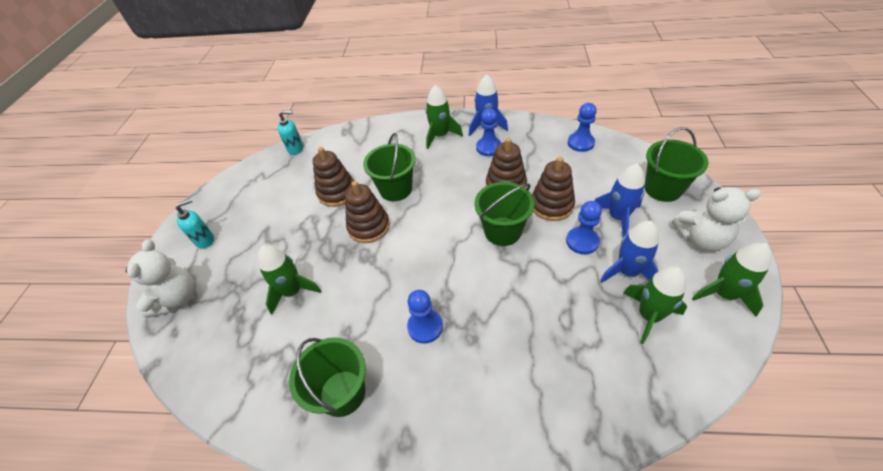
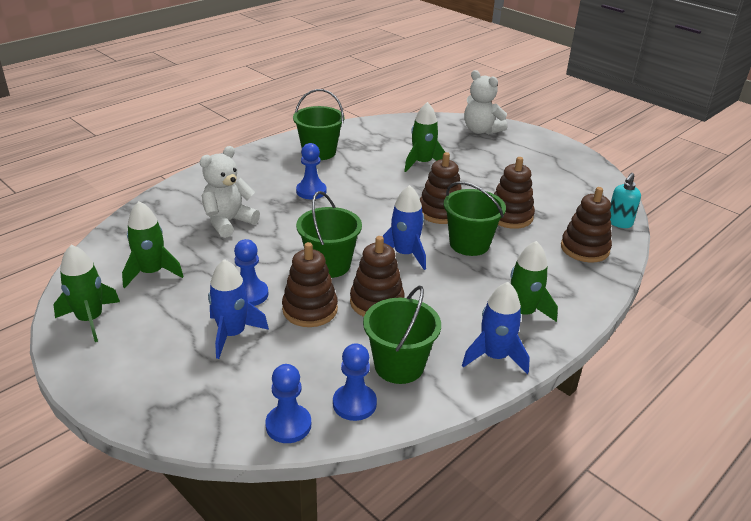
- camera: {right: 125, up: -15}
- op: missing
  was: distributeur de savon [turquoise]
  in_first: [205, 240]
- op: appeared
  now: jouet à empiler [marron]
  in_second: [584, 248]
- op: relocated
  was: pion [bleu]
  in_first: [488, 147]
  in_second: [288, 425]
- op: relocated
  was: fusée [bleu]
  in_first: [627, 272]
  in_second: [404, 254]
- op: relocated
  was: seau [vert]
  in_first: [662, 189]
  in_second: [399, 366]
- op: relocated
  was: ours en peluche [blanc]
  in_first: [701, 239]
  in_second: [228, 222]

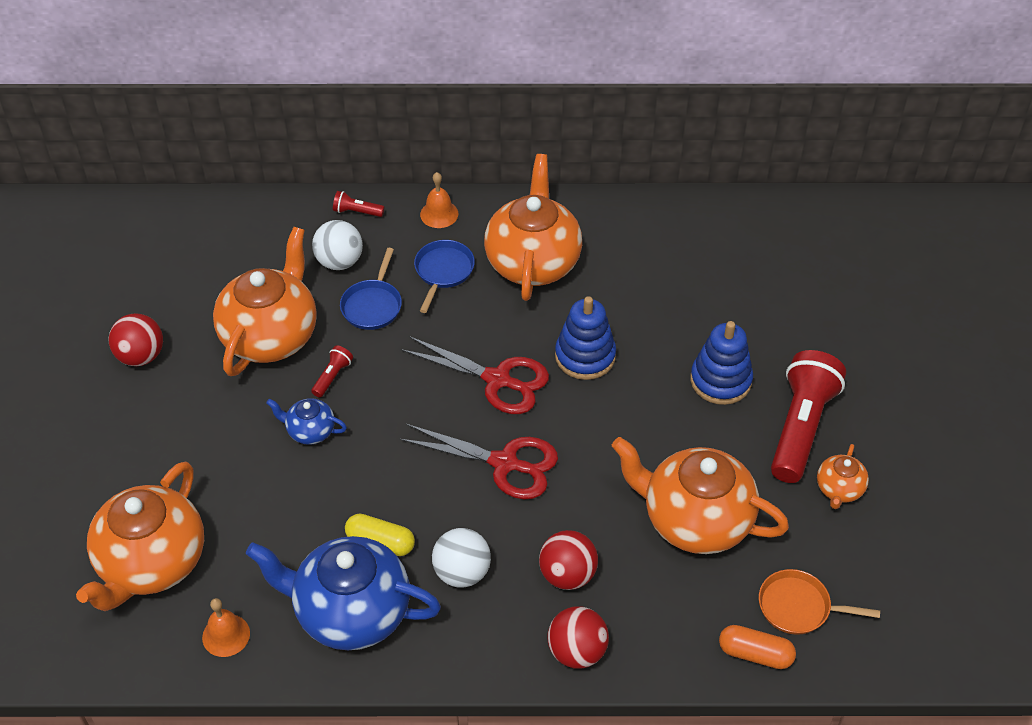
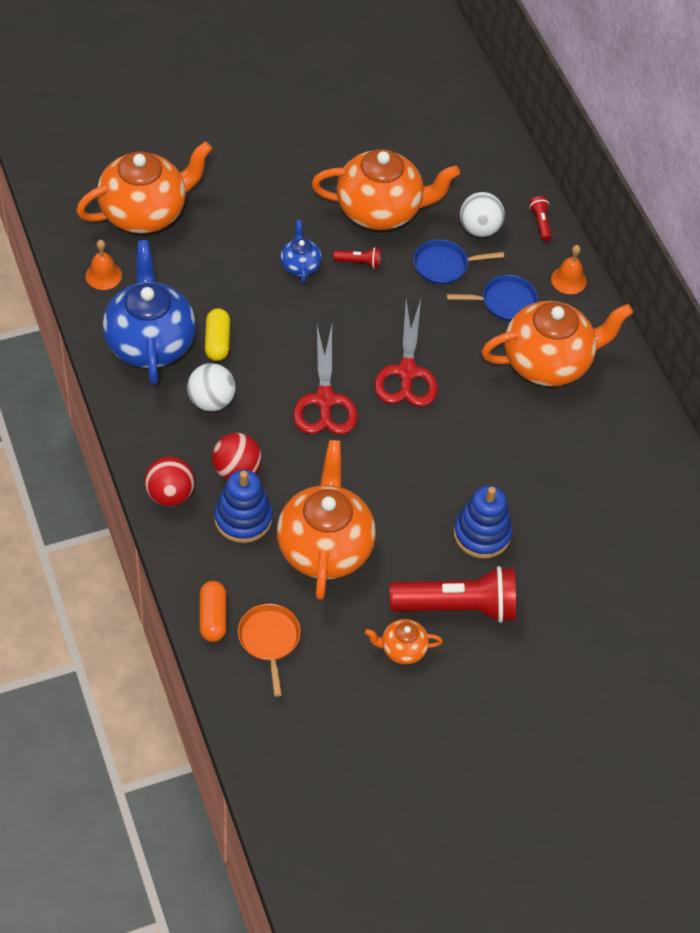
- camera: {right: 65, up: 5}
- op: missing
  was: balle [rouge]
  in_first: [141, 356]
- op: relocated
  was: jouet à empiler [bleu]
  in_first: [585, 356]
  in_second: [243, 518]
- op: spun
  was: théière [orange]
  in_first: [151, 563]
  in_second: [145, 212]
  clockwise: 150

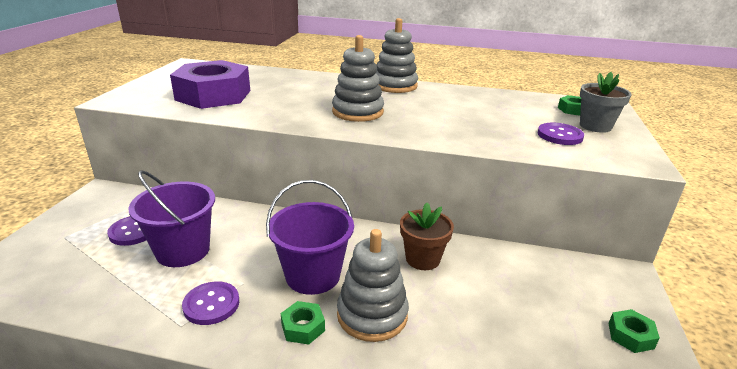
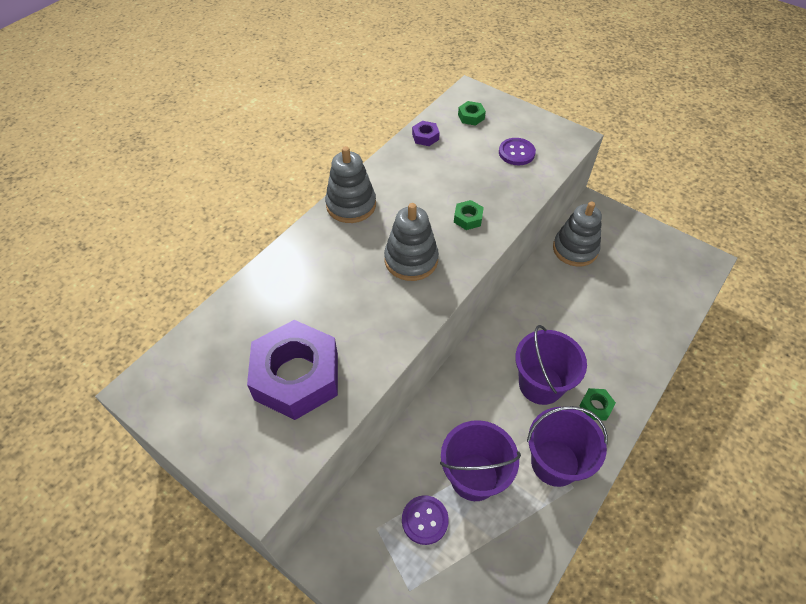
- camera: {right: -65, up: 25}
- op: missing
  was: pot de fleurs [marron]
  in_first: [422, 259]
- op: missing
  was: pot de fleurs [gris]
  in_first: [595, 126]
- op: appeared
  now: écrou [violet]
  in_second: [425, 137]
- op: relocated
  was: jouet à empiler [gris]
  in_first: [372, 315]
  in_second: [575, 249]
- op: relocated
  was: écrou [vert]
  in_first: [630, 335]
  in_second: [468, 218]
- op: exchanged
  was: bouton [violet]
  now: seau [violet]
  in_first: [211, 304]
  in_second: [555, 463]

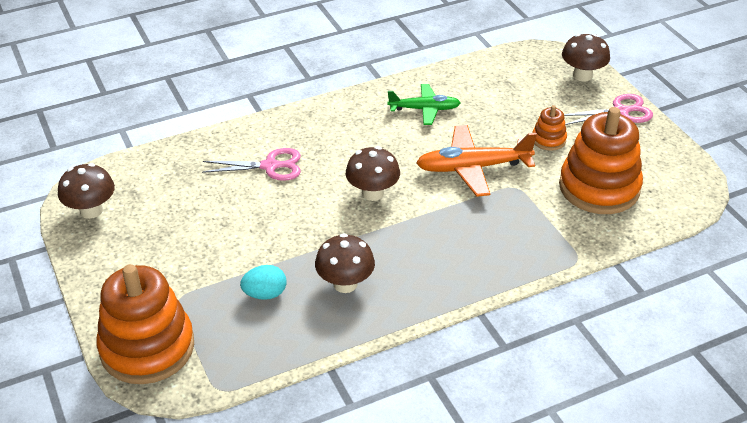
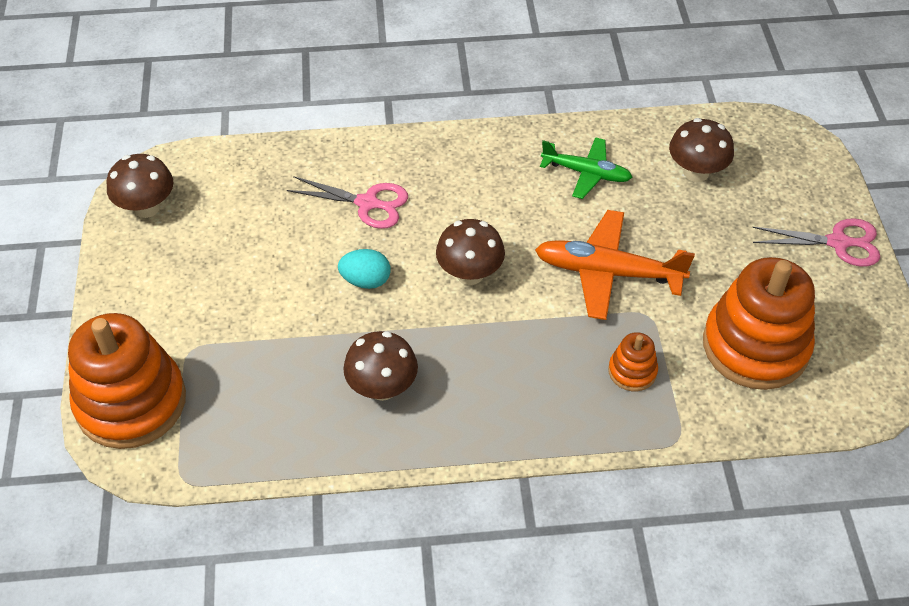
- camera: {right: 20, up: 10}
- op: relocated
  was: œuf [turquoise]
  in_first: [265, 294]
  in_second: [366, 281]
- op: relocated
  was: jouet à empiler [orange]
  in_first: [548, 140]
  in_second: [632, 371]
- op: relocated
  was: champignon [marron]
  in_first: [582, 75]
  in_second: [696, 172]

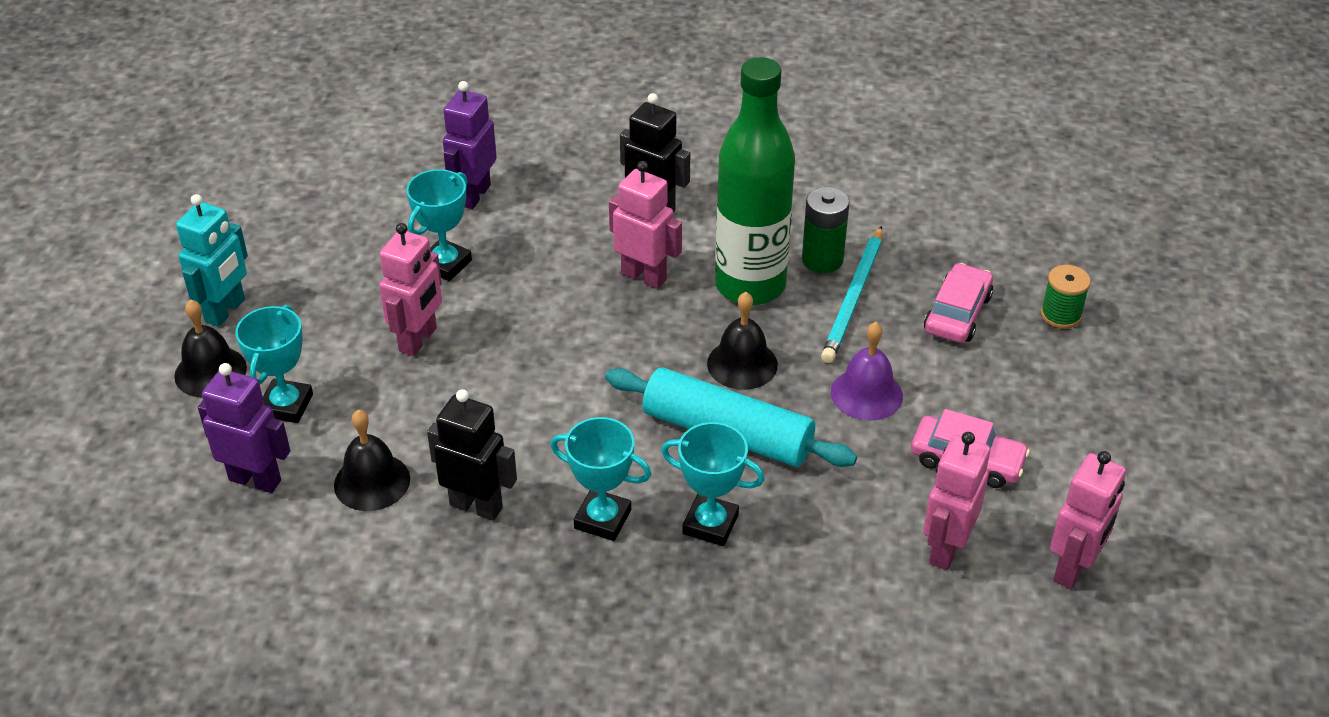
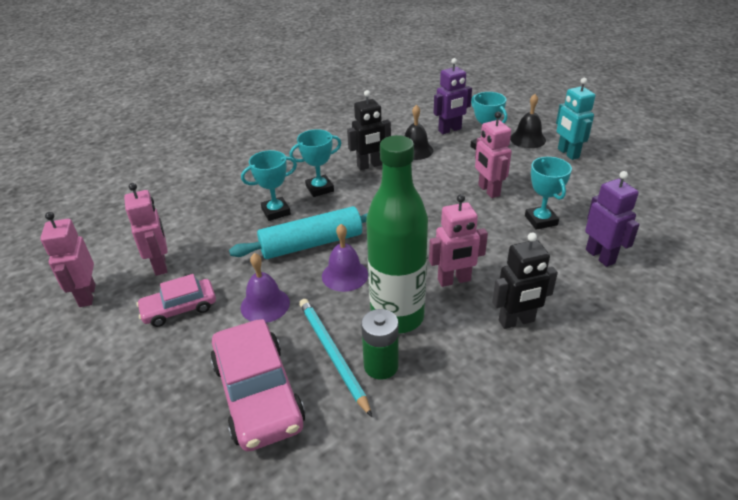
- camera: {right: 135, up: -5}
- op: missing
  was: bobine [vert]
  in_first: [1061, 315]
- op: colour
  was: cloche [noir]
  now: cloche [violet]
  in_first: [742, 364]
  in_second: [345, 275]
- op: size
  was: voiture [rose]
  in_first: [957, 313]
  in_second: [258, 394]
  ratio: 1.69

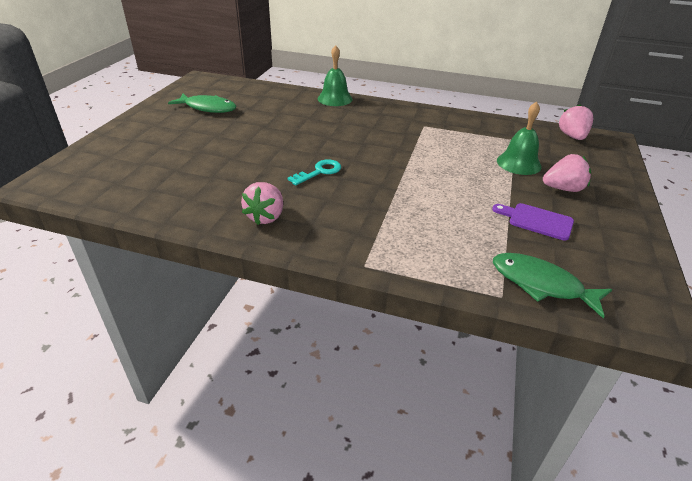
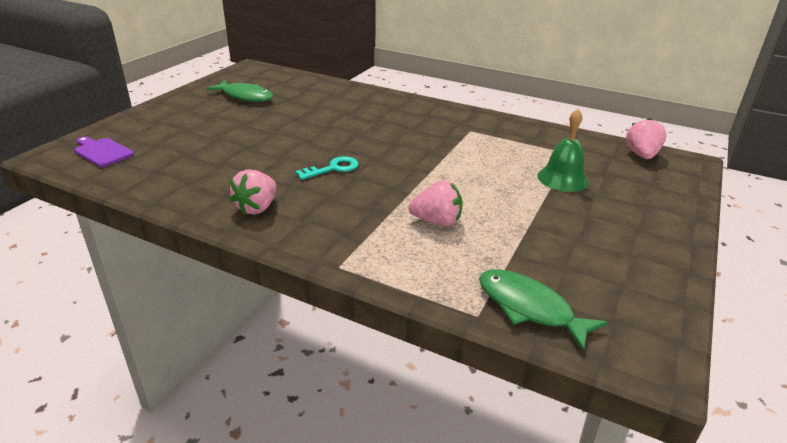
- camera: {right: 10, up: -5}
- op: missing
  was: cloche [vert]
  in_first: [335, 99]
- op: relocated
  was: planche à découper [violet]
  in_first: [537, 221]
  in_second: [102, 152]
- op: relocated
  was: fraise [rose]
  in_first: [563, 189]
  in_second: [437, 221]

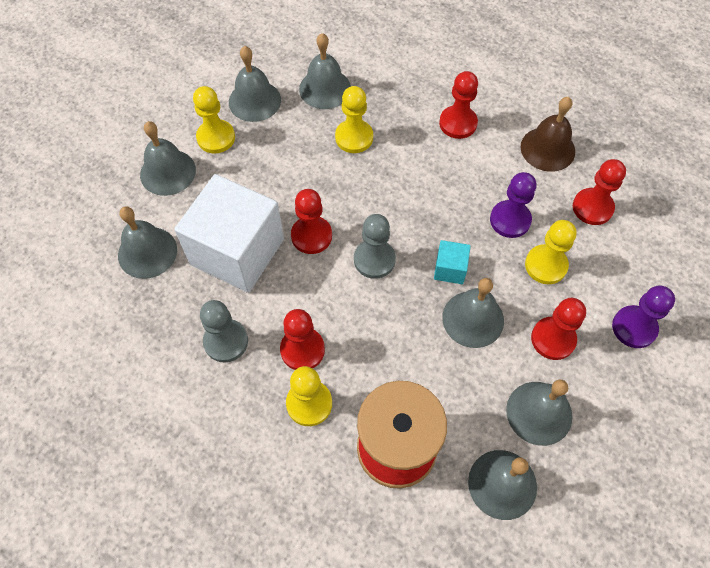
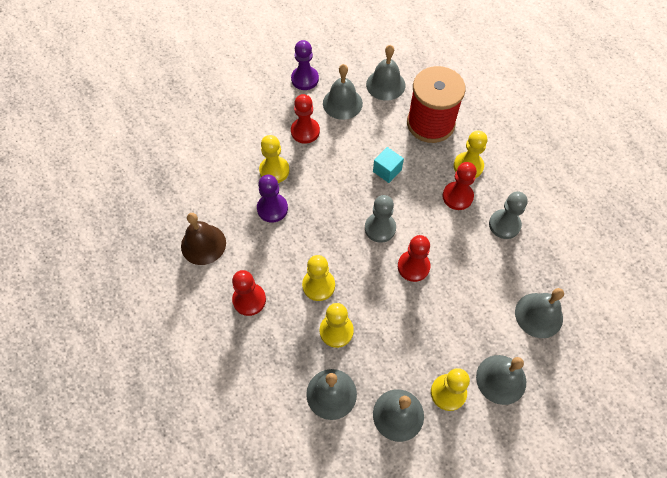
- camera: {right: -150, up: 0}
- op: missing
  was: cube [blanc]
  in_first: [237, 252]
- op: missing
  was: cloche [gris]
  in_first: [473, 319]
- op: missing
  was: pion [rouge]
  in_first: [592, 207]
- op: appeared
  now: pion [jaune]
  in_second: [318, 285]
- op: relocated
  was: cube [turquoise]
  in_first: [450, 269]
  in_second: [387, 171]
- op: relocated
  was: pion [violet]
  in_first: [634, 327]
  in_second: [305, 79]

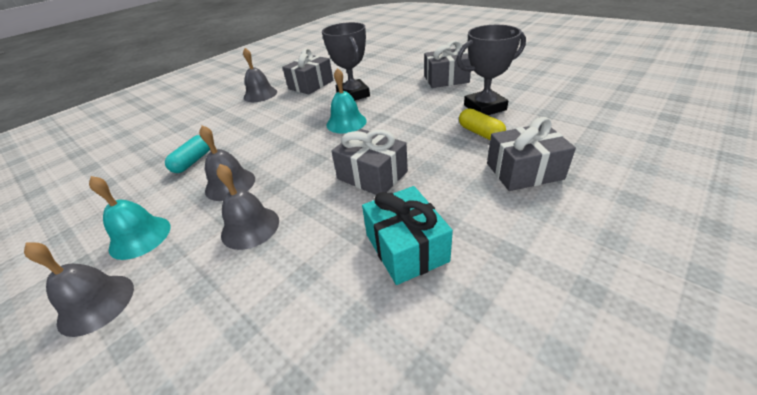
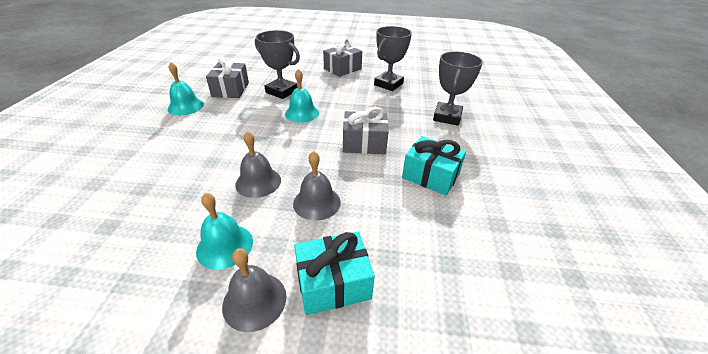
- camera: {right: -40, up: 0}
- op: missing
  was: gélule [turquoise]
  in_first: [193, 161]
- op: missing
  was: gélule [jaune]
  in_first: [480, 133]
- op: appeared
  now: cadeau [turquoise]
  in_second: [333, 283]
- op: exchanged
  was: cadeau [gris]
  now: trophée [gris]
  in_first: [524, 171]
  in_second: [447, 117]
- op: colour
  was: cloche [gris]
  now: cloche [turquoise]
  in_first: [260, 94]
  in_second: [186, 106]

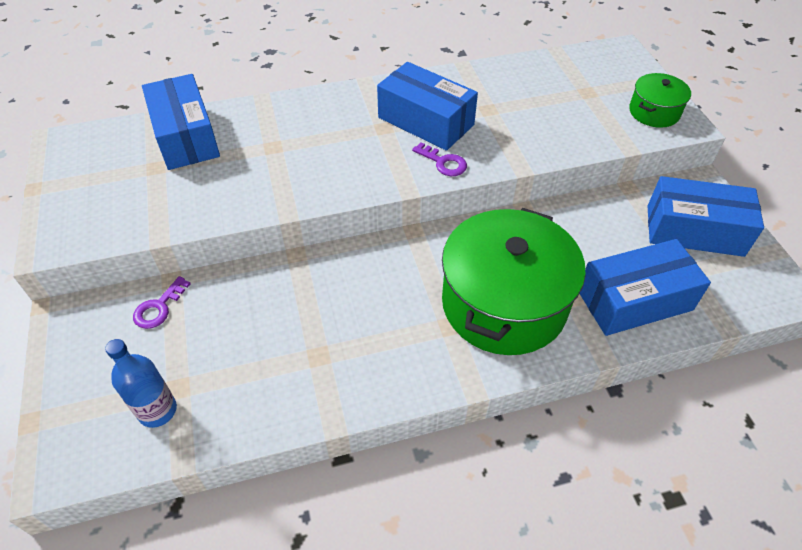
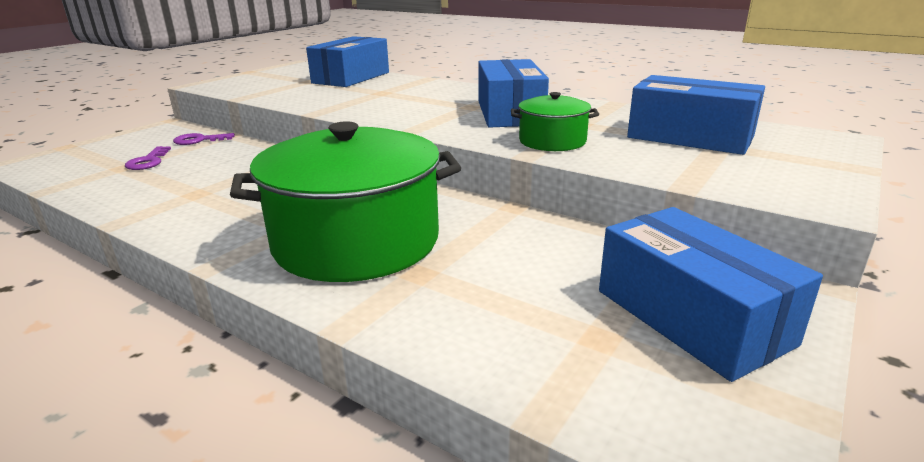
- camera: {right: 50, up: -25}
- op: missing
  was: bouteille [bleu]
  in_first: [157, 410]
- op: relocated
  was: clé [violet]
  in_first: [443, 162]
  in_second: [148, 161]
- op: relocated
  was: boîte [bleu]
  in_first: [634, 300]
  in_second: [690, 137]
- op: relocated
  was: marmite [vert]
  in_first: [654, 112]
  in_second: [552, 141]

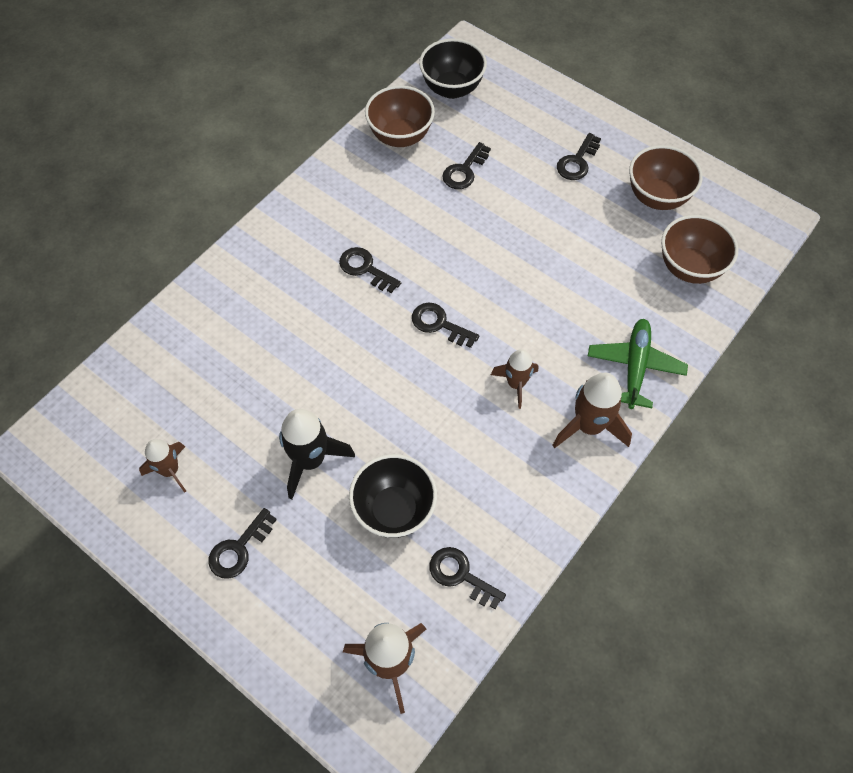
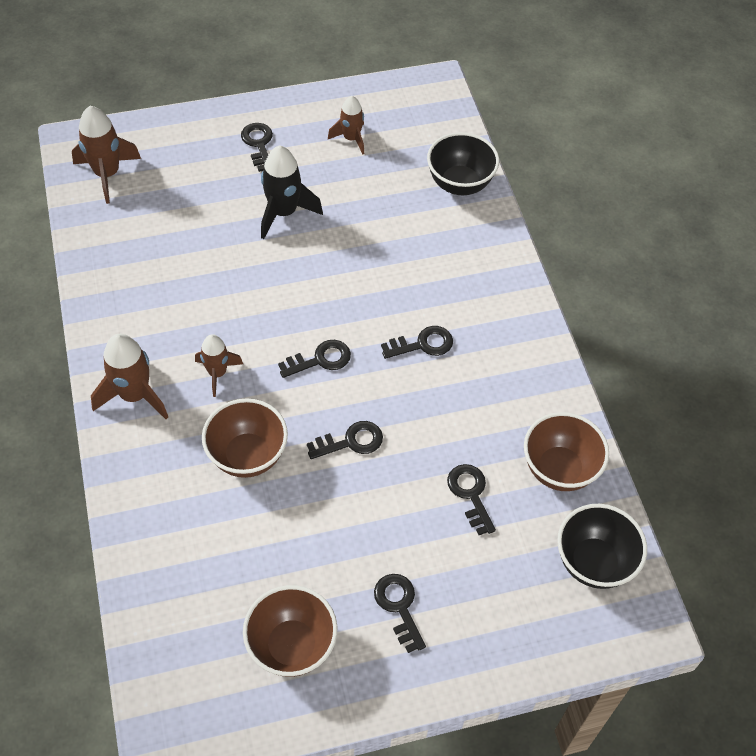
- camera: {right: 125, up: -5}
- op: missing
  was: avion [vert]
  in_first: [635, 366]
- op: relocated
  was: bol [noir]
  in_first: [394, 510]
  in_second: [460, 184]
- op: relocated
  was: clé [noir]
  in_first: [461, 575]
  in_second: [351, 441]
- op: relocated
  was: bol [marron]
  in_first: [689, 268]
  in_second: [247, 456]

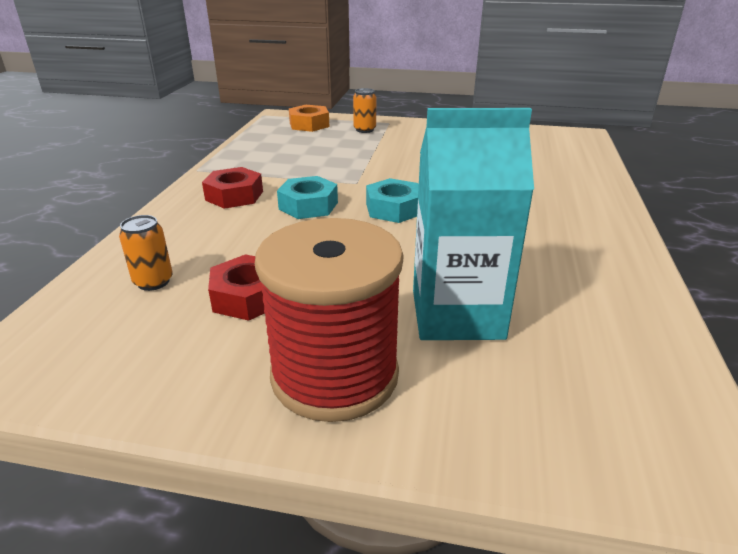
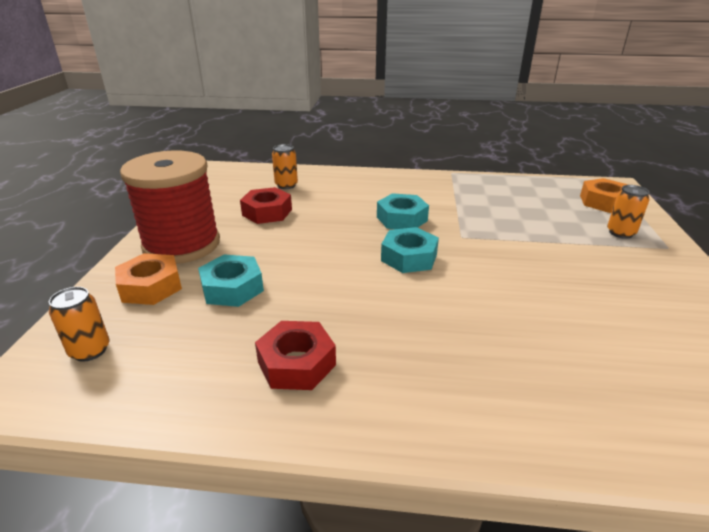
- camera: {right: 85, up: 0}
- op: appeared
  now: canette [orange]
  in_second: [90, 350]
- op: appeared
  now: écrou [orange]
  in_second: [151, 287]
- op: relocated
  was: écrou [rouge]
  in_first: [234, 196]
  in_second: [296, 363]
- op: exchanged
  was: brique de lait [turquoise]
  now: écrou [turquoise]
  in_first: [457, 314]
  in_second: [232, 288]

